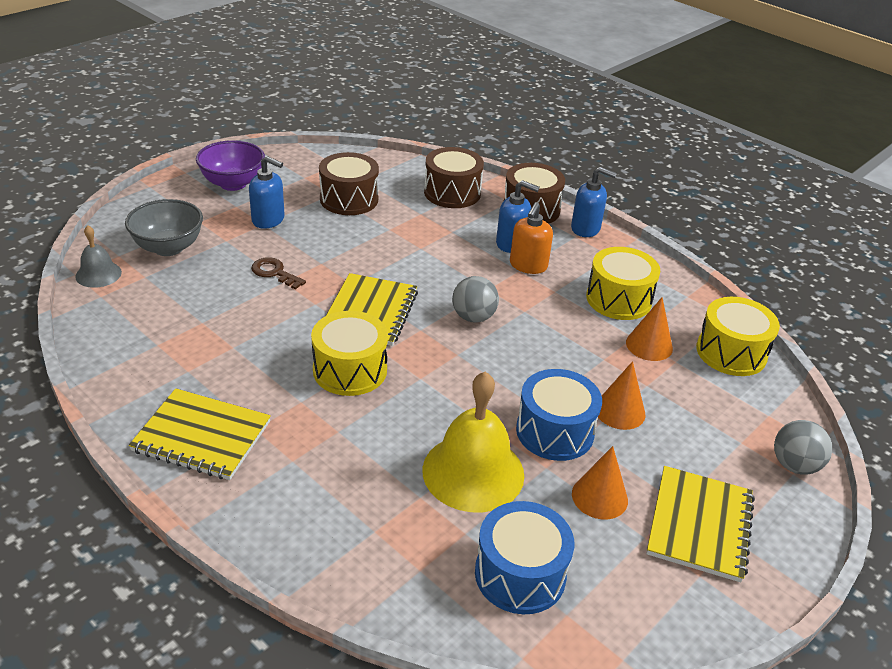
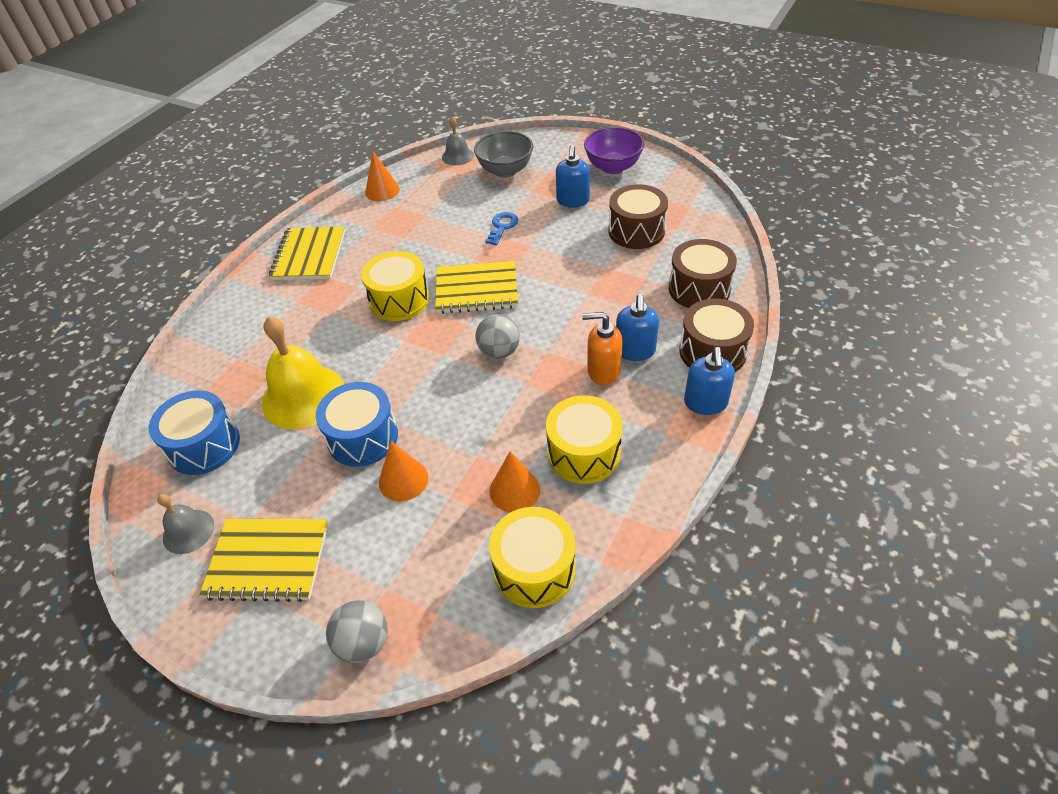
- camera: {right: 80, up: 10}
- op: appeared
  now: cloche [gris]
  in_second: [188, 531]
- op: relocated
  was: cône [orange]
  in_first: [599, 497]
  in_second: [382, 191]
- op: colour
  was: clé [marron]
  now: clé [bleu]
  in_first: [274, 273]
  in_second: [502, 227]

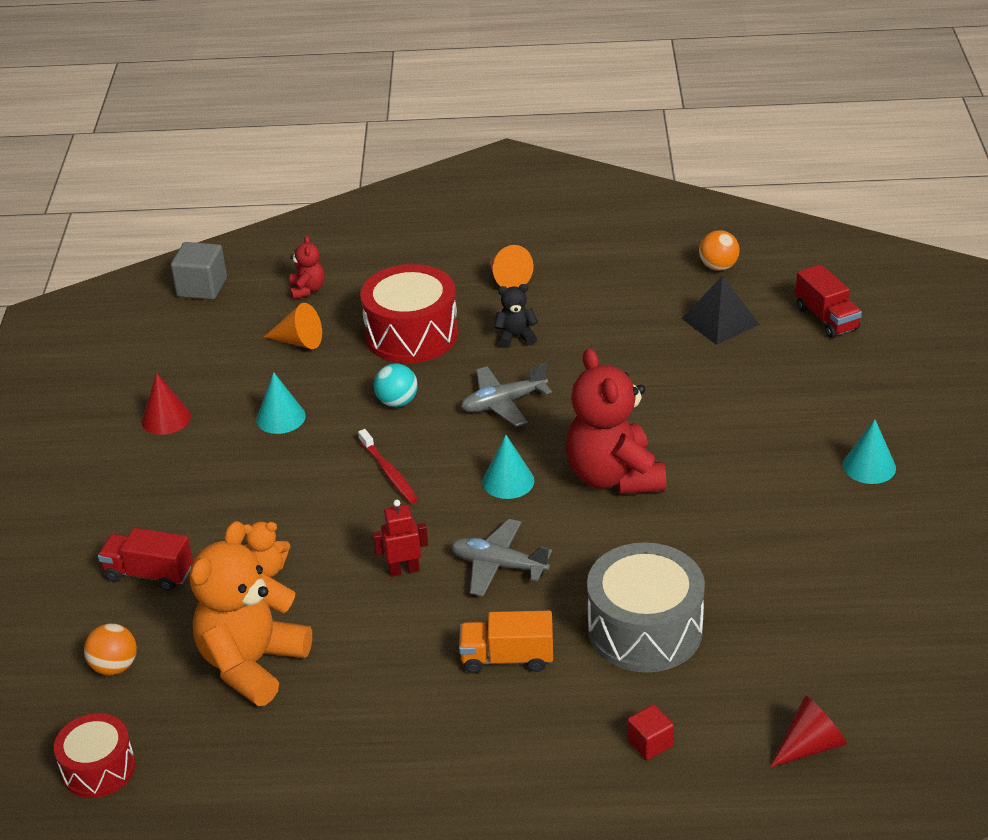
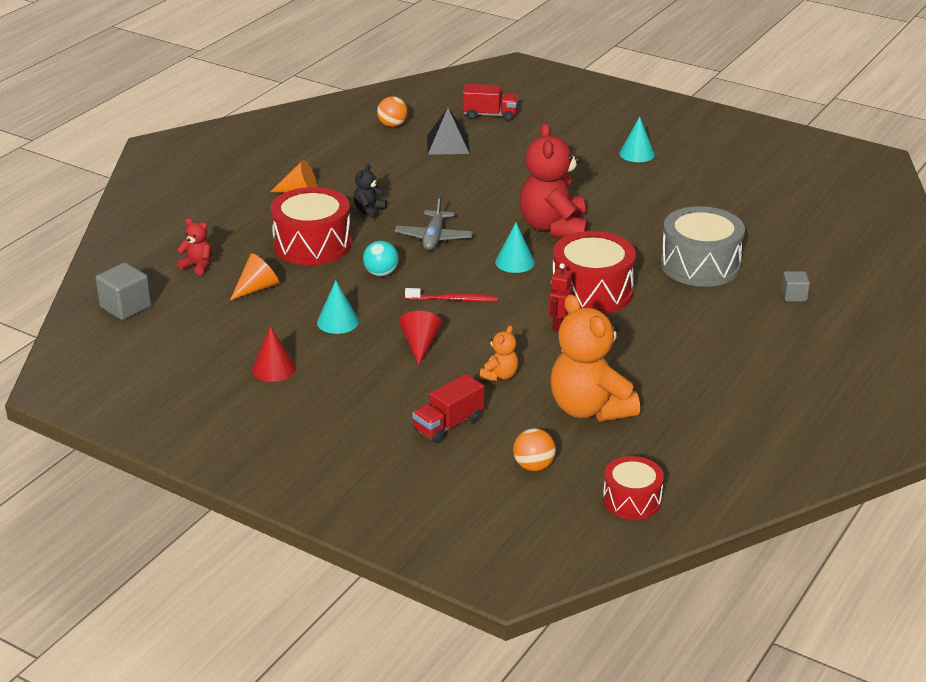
- camera: {right: -60, up: -5}
- op: missing
  was: camion [orange]
  in_first: [507, 658]
- op: relocated
  was: cône [rouge]
  in_first: [810, 746]
  in_second: [420, 345]
- op: exchanged
  was: avion [gris]
  now: tambour [rouge]
  in_first: [498, 565]
  in_second: [592, 292]
- op: colour
  was: cube [rouge]
  now: cube [gris]
  in_first: [650, 743]
  in_second: [794, 296]
- op: spun
  was: ours en peluche [rouge]
  in_first: [614, 477]
  in_second: [554, 227]
  clockwise: 75

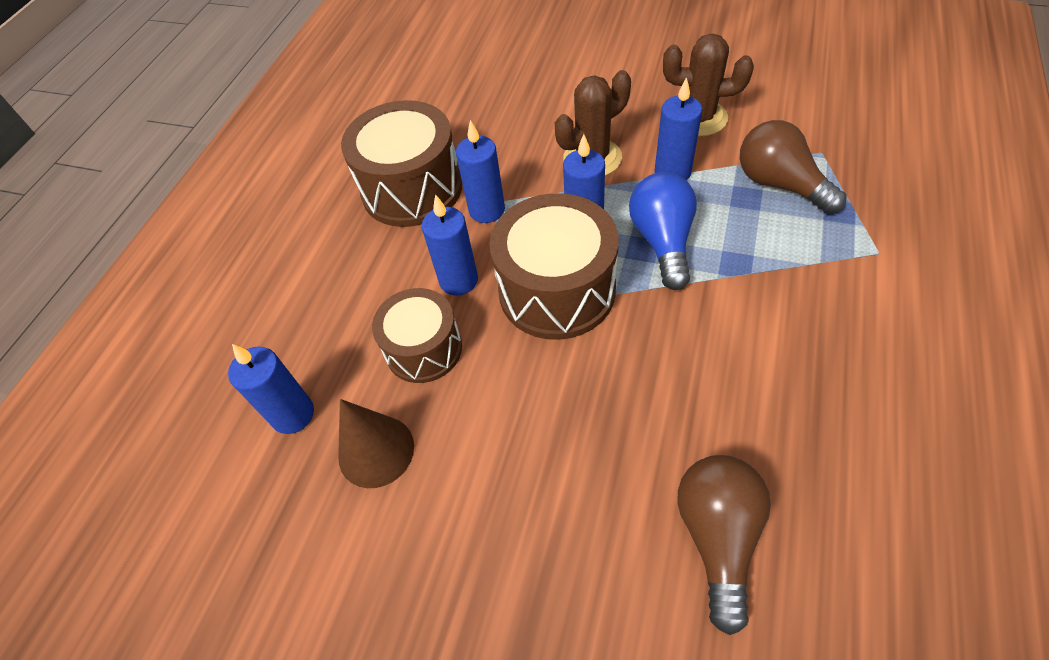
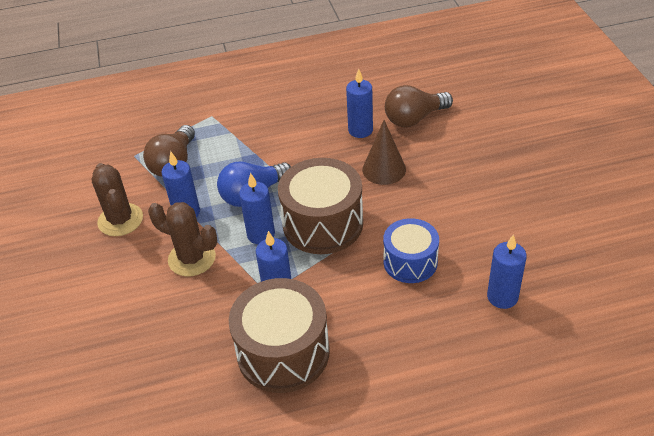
- camera: {right: -125, up: -10}
- op: relocated
  was: cône [marron]
  in_first: [376, 451]
  in_second: [384, 169]
- op: relocated
  was: bougie [bleu]
  in_first: [458, 280]
  in_second: [360, 130]
- op: colour
  was: tambour [marron]
  now: tambour [bleu]
  in_first: [424, 349]
  in_second: [410, 262]

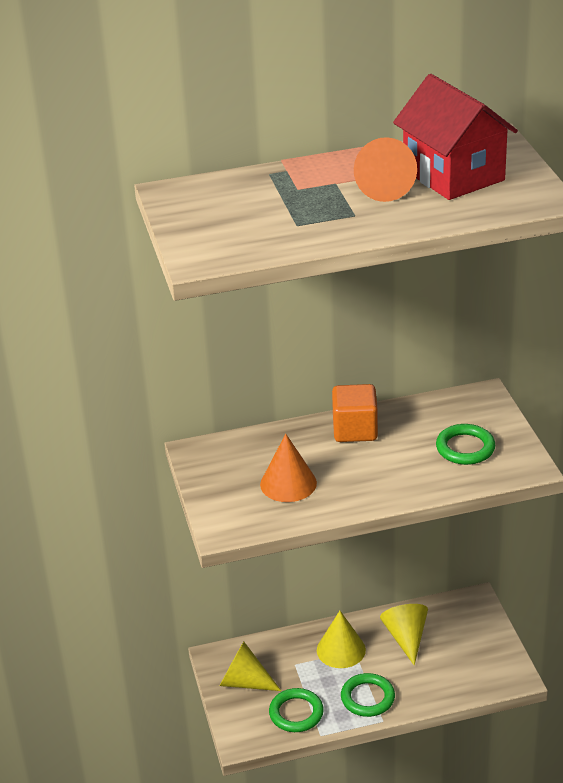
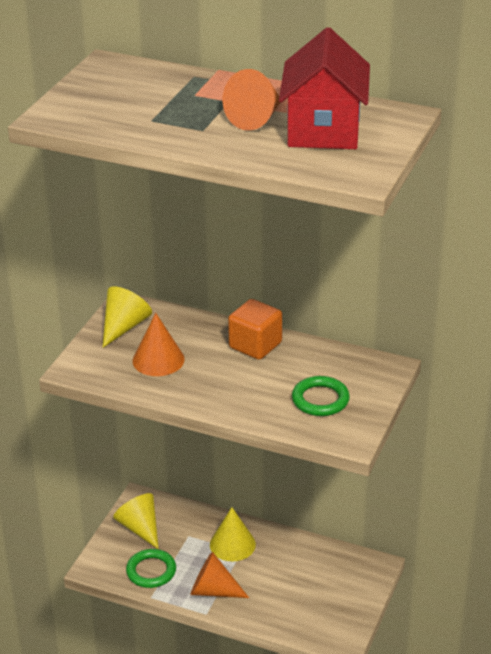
- camera: {right: 35, up: 0}
- op: relocated
  was: cône [jaune]
  in_first: [406, 638]
  in_second: [124, 327]
- op: exchanged
  was: anneau [vert]
  now: cône [orange]
  in_first: [367, 698]
  in_second: [213, 590]

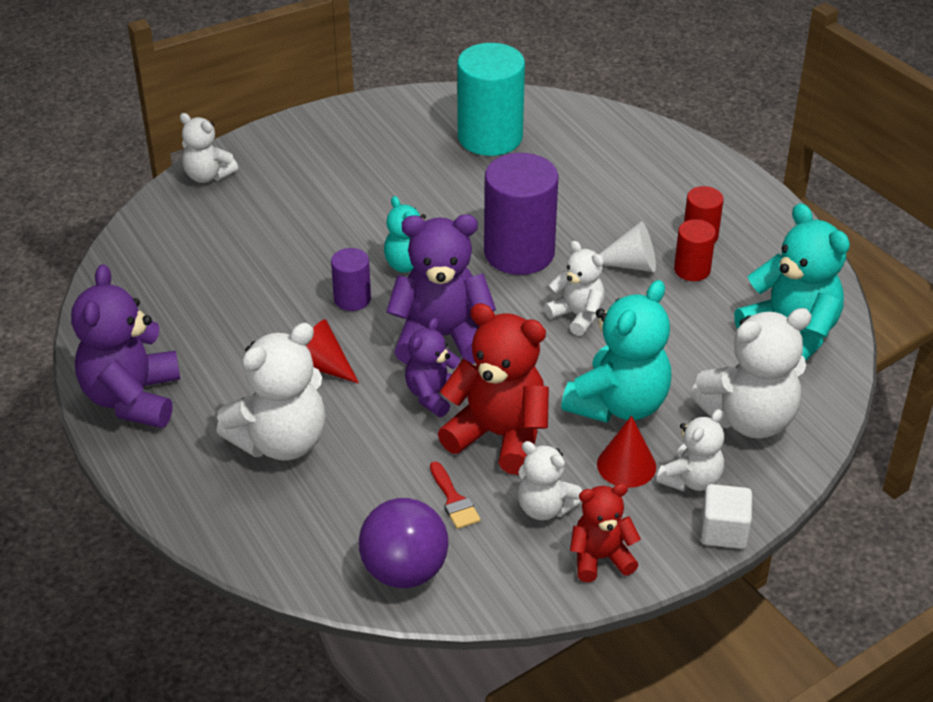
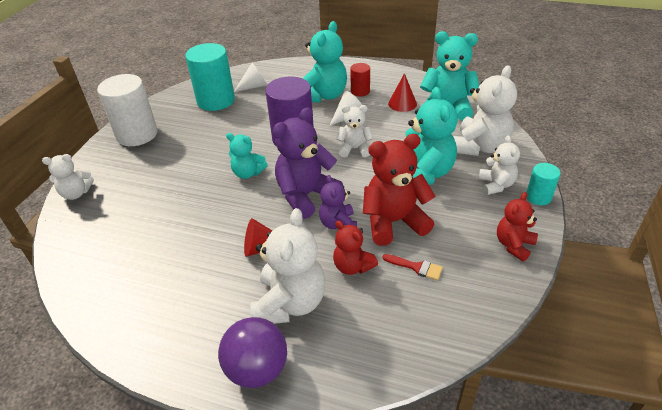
- camera: {right: -40, up: 0}
- op: missing
  was: ours en peluche [violet]
  in_first: [133, 398]
- op: missing
  was: cylindre [violet]
  in_first: [352, 299]
- op: missing
  was: ours en peluche [blanc]
  in_first: [545, 508]
- op: missing
  was: cylindre [rouge]
  in_first: [692, 270]
- op: appeared
  now: cylindre [blanc]
  in_second: [137, 134]
- op: appeared
  now: cône [blanc]
  in_second: [254, 86]
- op: appeared
  now: ours en peluche [turquoise]
  in_second: [323, 96]
- op: appeared
  now: ours en peluche [rouge]
  in_second: [352, 266]
- op: relocated
  was: balle [violet]
  in_first: [404, 571]
  in_second: [257, 369]
- op: relocated
  was: cône [rouge]
  in_first: [626, 465]
  in_second: [402, 103]
- op: exchanged
  was: cube [blanc]
  now: cylindre [turquoise]
  in_first: [724, 531]
  in_second: [538, 197]

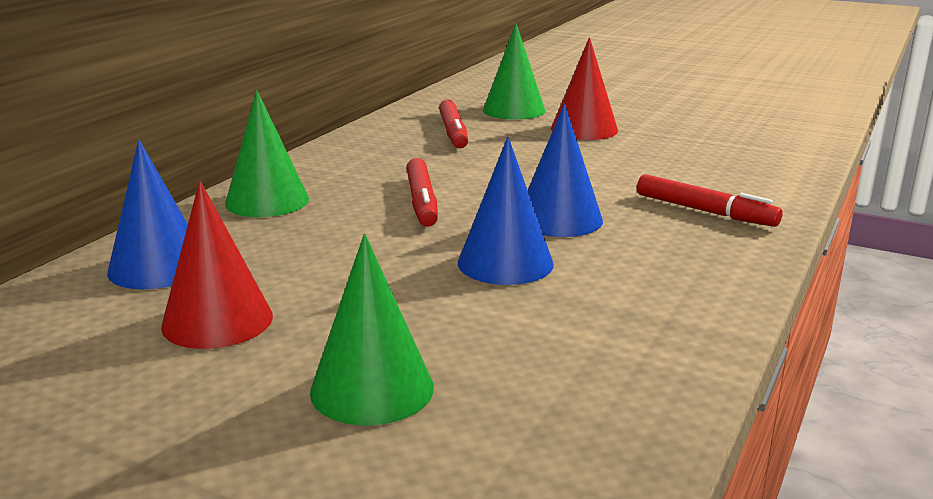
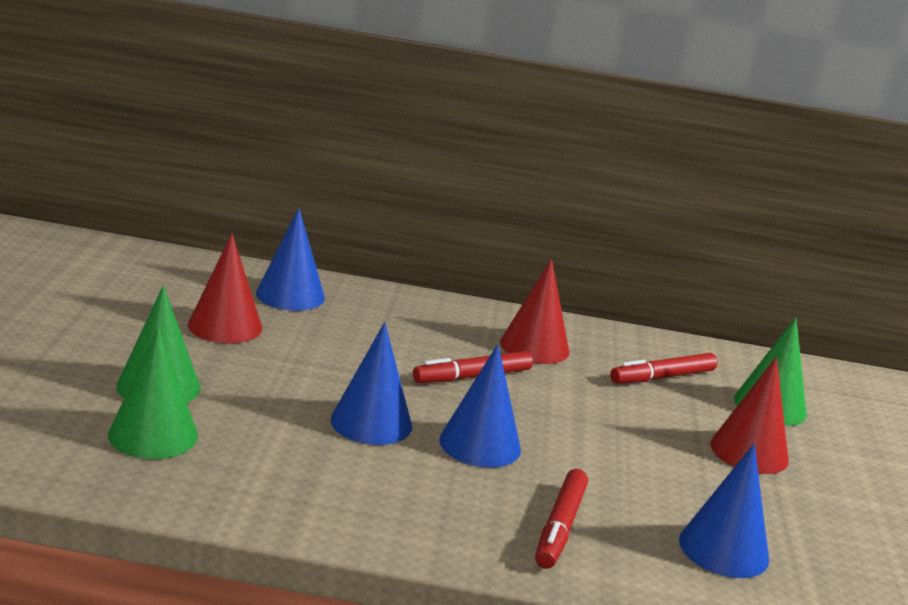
- camera: {right: 65, up: 0}
- op: appeared
  now: cône [rouge]
  in_second: [534, 347]
- op: appeared
  now: cône [bleu]
  in_second: [723, 549]
- op: relocated
  was: cône [vert]
  in_first: [267, 201]
  in_second: [153, 435]

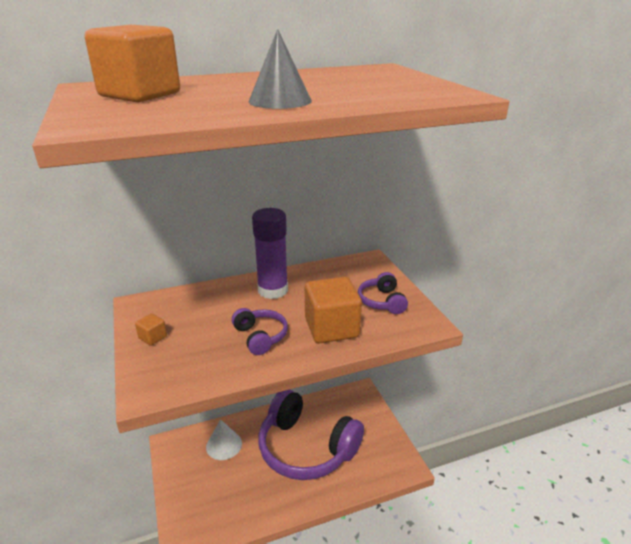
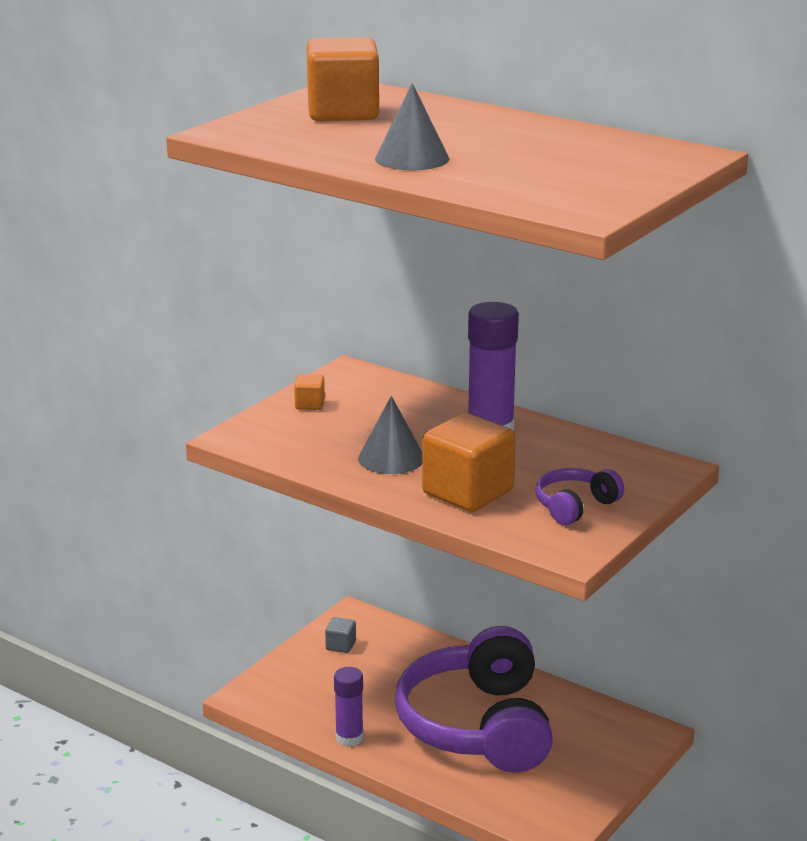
- camera: {right: 55, up: -5}
- op: missing
  was: cône [blanc]
  in_first: [224, 445]
- op: appeared
  now: cube [gris]
  in_second: [341, 645]
- op: appeared
  now: bâton de colle [violet]
  in_second: [349, 738]
- op: exchanged
  was: casque audio [violet]
  now: cône [gris]
  in_first: [260, 337]
  in_second: [391, 458]

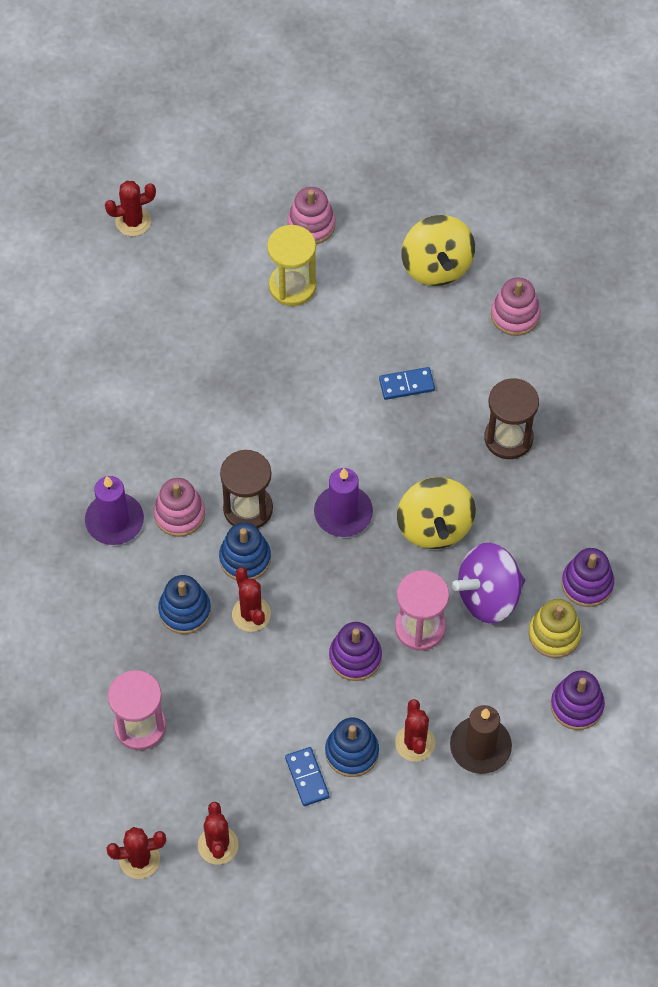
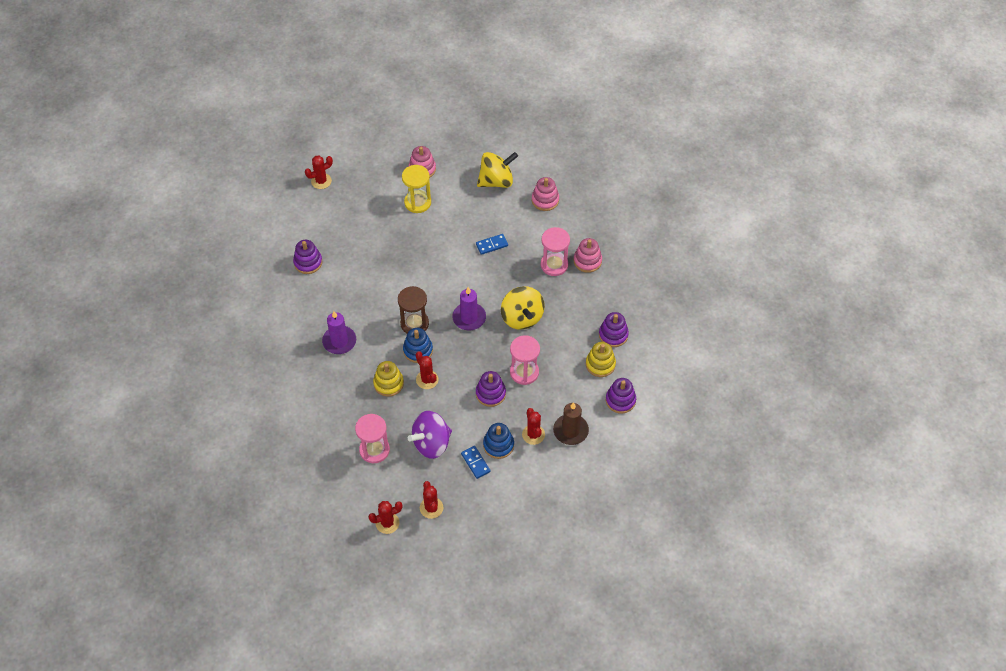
- camera: {right: -10, up: -5}
- op: appeared
  now: jouet à empiler [violet]
  in_second: [308, 262]
- op: relocated
  was: jouet à empiler [rose]
  in_first: [179, 514]
  in_second: [587, 261]
- op: relocated
  was: toupie [violet]
  in_first: [488, 596]
  in_second: [431, 443]
- op: colour
  was: jouet à empiler [bleu]
  now: jouet à empiler [jaune]
  in_first: [185, 611]
  in_second: [388, 383]
- op: colour
  was: sablier [marron]
  now: sablier [rose]
  in_first: [508, 438]
  in_second: [554, 265]
- op: spun
  was: toupie [jaune]
  in_first: [436, 266]
  in_second: [496, 181]
  clockwise: -90

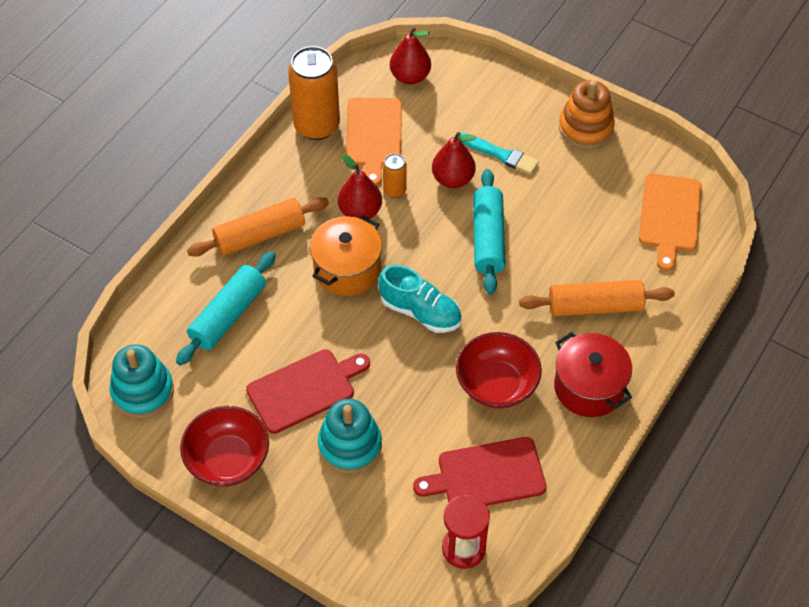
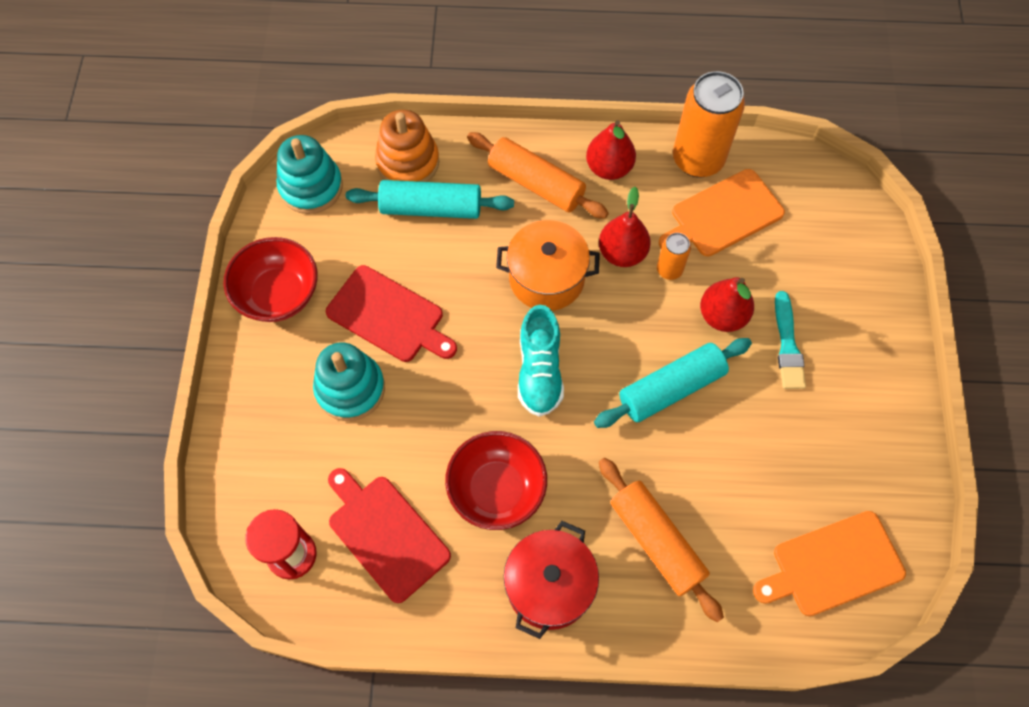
- camera: {right: 60, up: 10}
- op: relocated
  was: poire [rouge]
  in_first: [410, 76]
  in_second: [609, 168]
- op: relocated
  was: jouet à empiler [orange]
  in_first: [585, 128]
  in_second: [408, 162]

